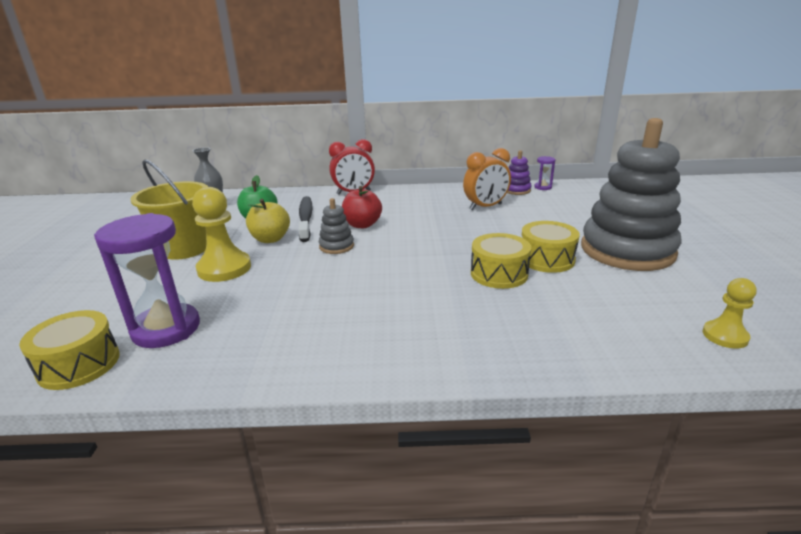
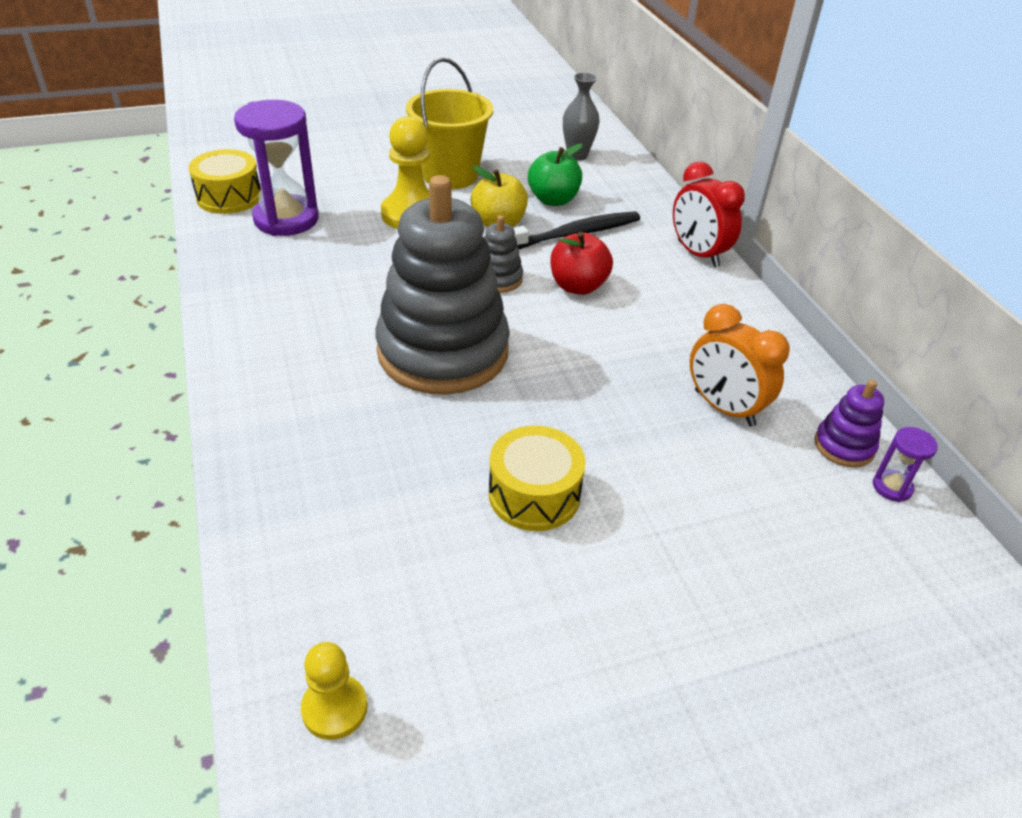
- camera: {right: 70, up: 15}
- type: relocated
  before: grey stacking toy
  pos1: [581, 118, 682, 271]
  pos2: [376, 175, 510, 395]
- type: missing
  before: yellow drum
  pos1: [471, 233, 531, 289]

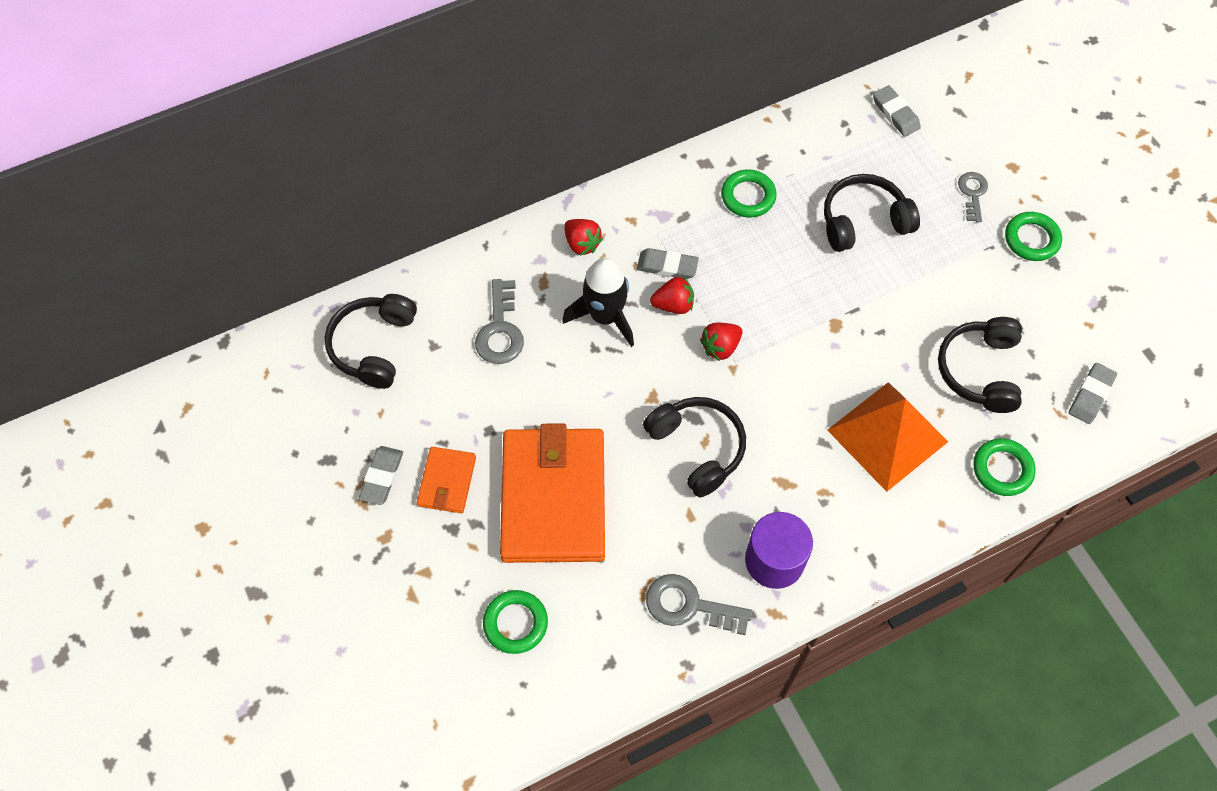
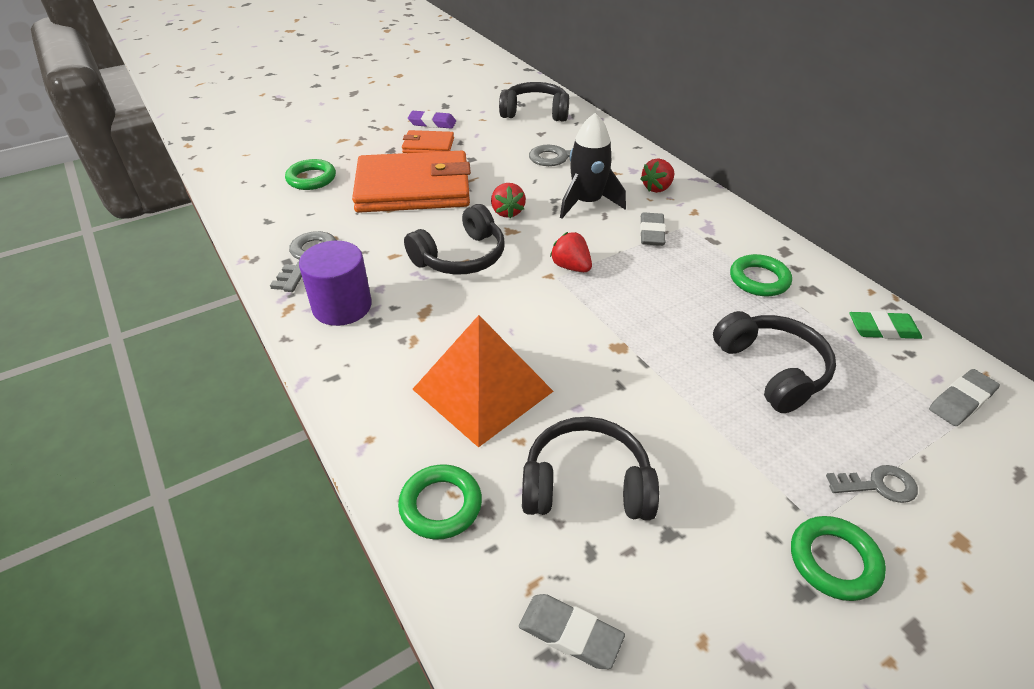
- camera: {right: 85, up: -20}
- type: relocated
  before: red strawberry
  pos1: [650, 277, 694, 314]
  pos2: [491, 183, 526, 219]
- type: colour
  before: grey eraser
  after: purple eraser
  pos1: [359, 446, 403, 505]
  pos2: [408, 111, 456, 129]
- type: appeared
  after: green eraser
  pos2: [849, 311, 922, 339]

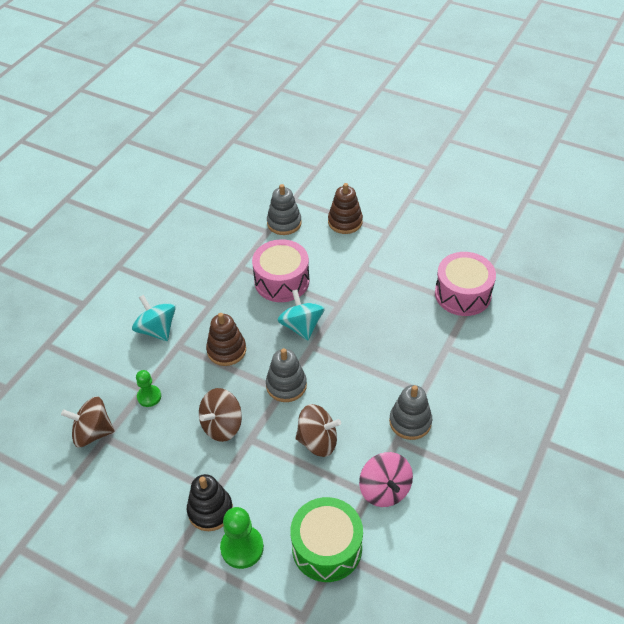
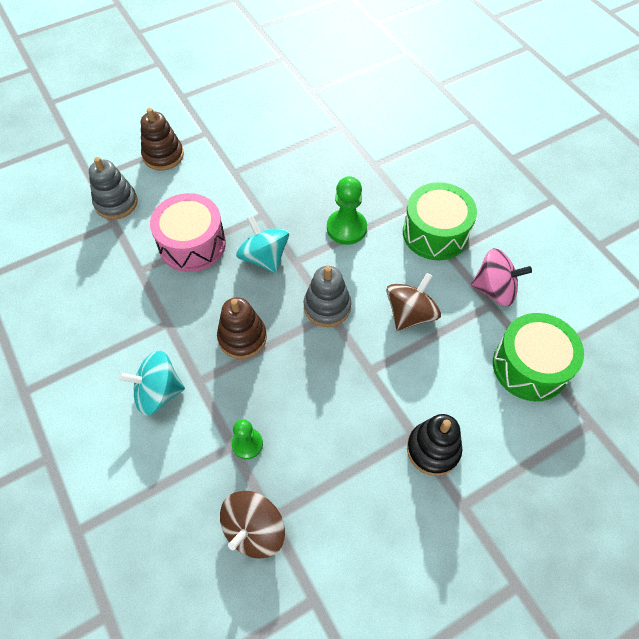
- camera: {right: -60, up: 10}
- type: missing
  before: pink drum
  pos1: [435, 252, 496, 316]
- type: spun
  before: turquoise spinning top
  pos1: [277, 290, 325, 340]
  pos2: [236, 215, 289, 273]
  turn: 45
- type: exchanged
  before: grey stacking toy
  after: green drum
  pos1: [389, 385, 432, 440]
  pos2: [403, 182, 477, 260]
- type: missing
  before: brown spinning top
  pos1: [199, 388, 242, 442]
- type: relocated
  before: green pawn
  pos1: [220, 507, 264, 569]
  pos2: [327, 176, 367, 245]

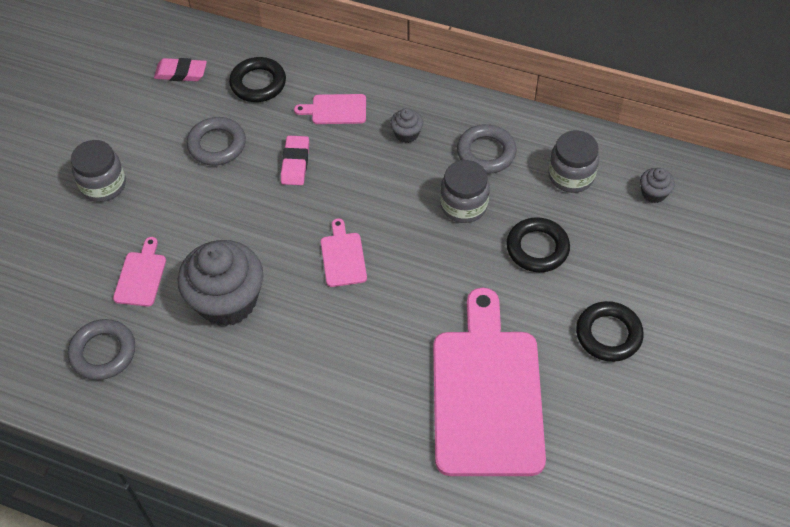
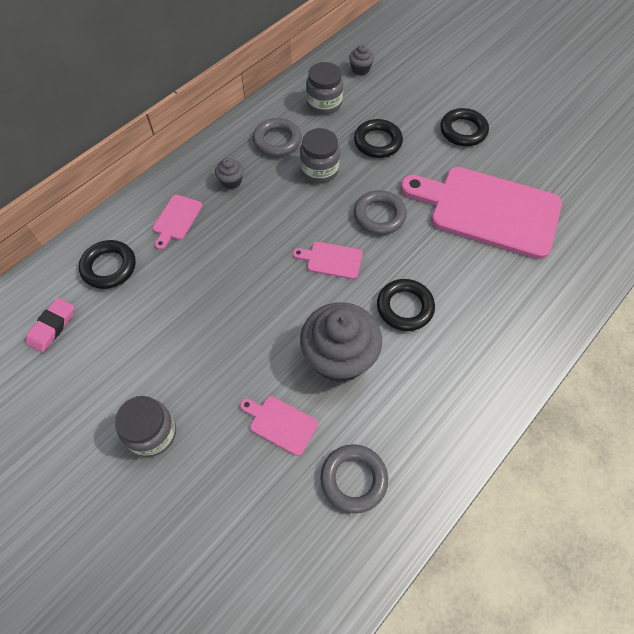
- camera: {right: -70, up: 5}
- type: relocated
  before: grey ring
  pos1: [187, 117, 246, 165]
  pos2: [354, 190, 407, 235]
- type: missing
  before: pink eraser
  pos1: [281, 136, 309, 185]
- type: appeared
  after: black ring
  pos2: [377, 279, 435, 331]

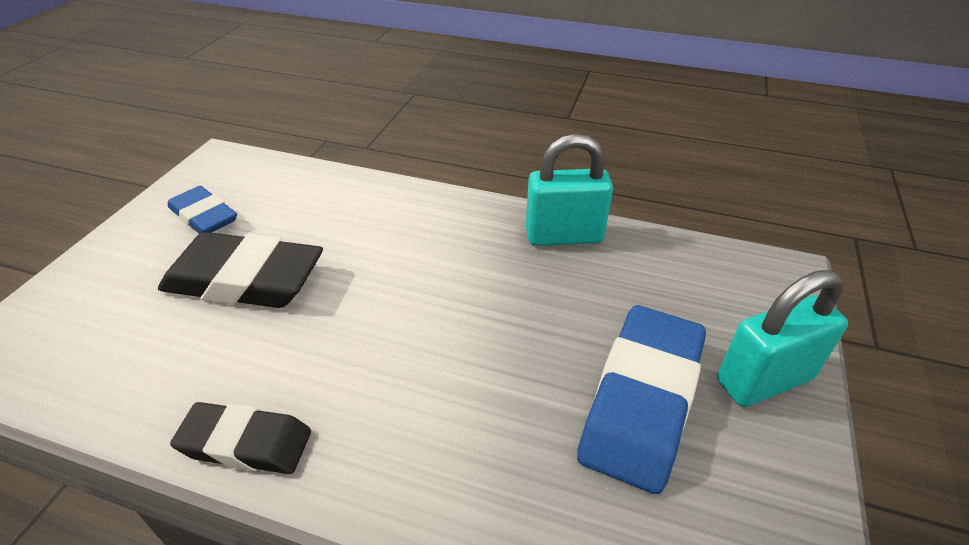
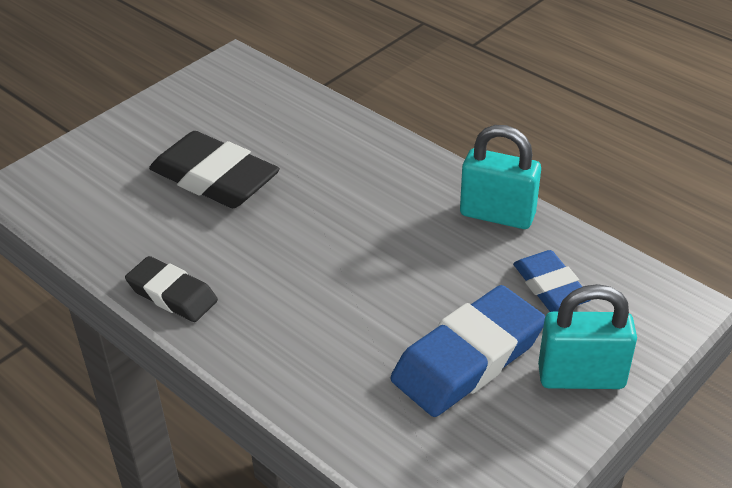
- camera: {right: 25, up: 0}
- type: relocated
  before: blue eraser
  pos1: [168, 186, 237, 234]
  pos2: [513, 250, 591, 312]

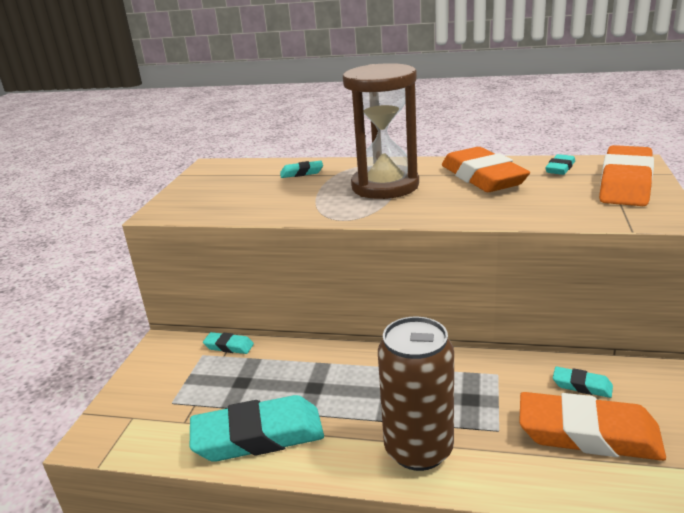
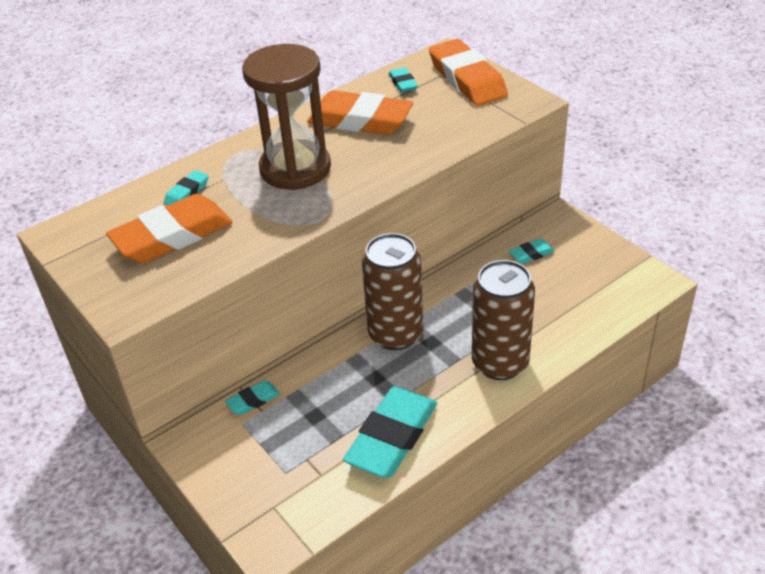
- camera: {right: -50, up: 15}
- type: relocated
  before: orange eraser
  pos1: [519, 392, 666, 461]
  pos2: [106, 194, 233, 263]
- type: appeared
  after: brown can
  pos2: [362, 233, 423, 350]

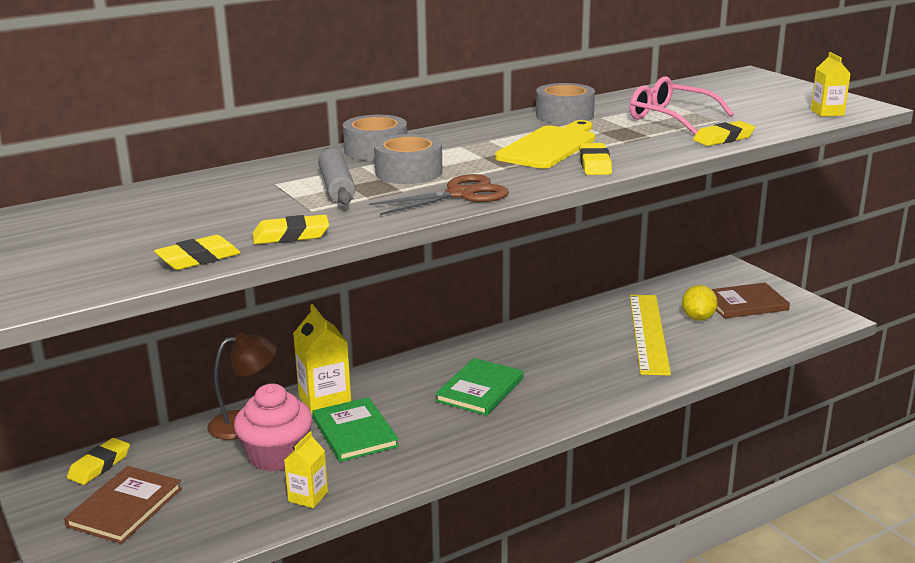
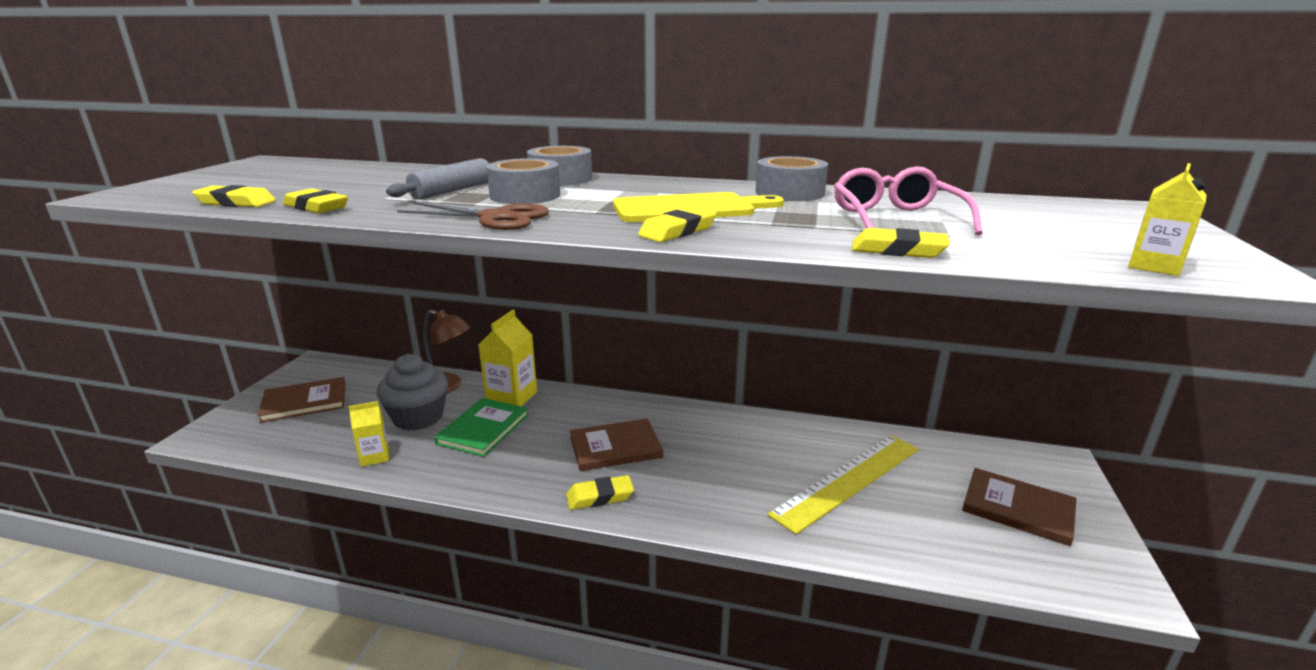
- camera: {right: 45, up: 0}
- type: missing
  before: yellow lemon
  pos1: [682, 285, 718, 321]
- type: colour
  before: green book
  after: brown book
  pos1: [435, 358, 524, 416]
  pos2: [570, 418, 663, 471]
- type: colour
  before: pink cupcake
  after: grey cupcake
  pos1: [234, 384, 313, 472]
  pos2: [377, 354, 448, 431]
- type: relocated
  before: yellow eraser
  pos1: [67, 438, 130, 485]
  pos2: [566, 475, 634, 510]

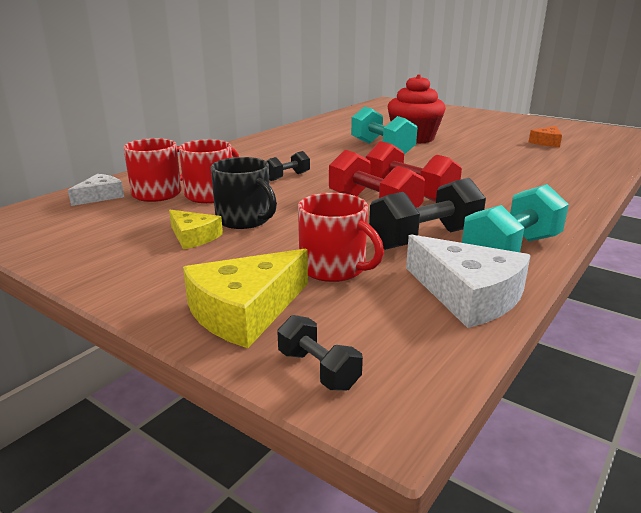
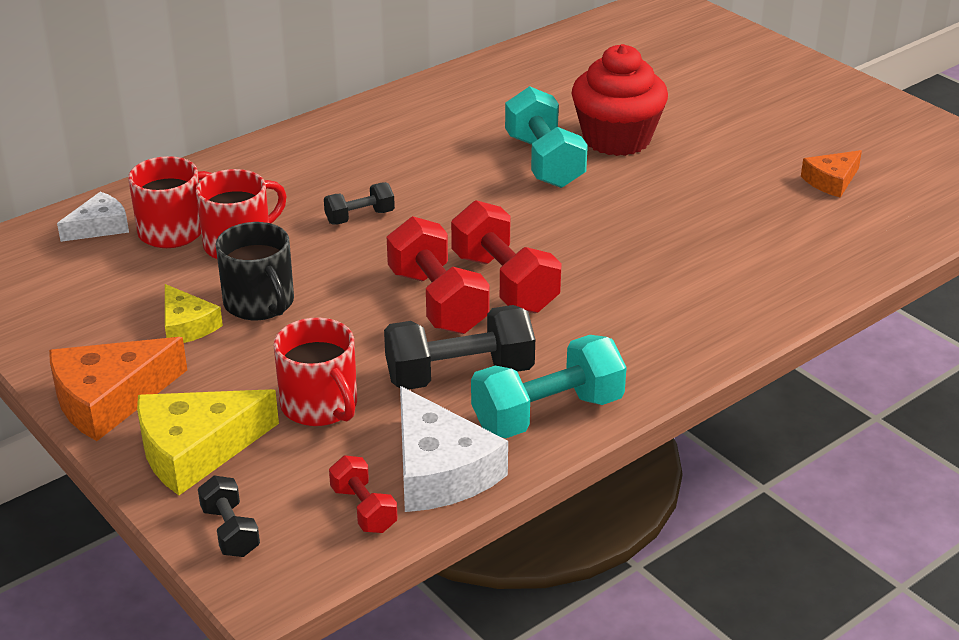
- camera: {right: 15, up: 10}
- type: appeared
  after: orange cheese
  pos2: [49, 337, 187, 441]
- type: appeared
  after: red dumbbell
  pos2: [329, 456, 398, 533]

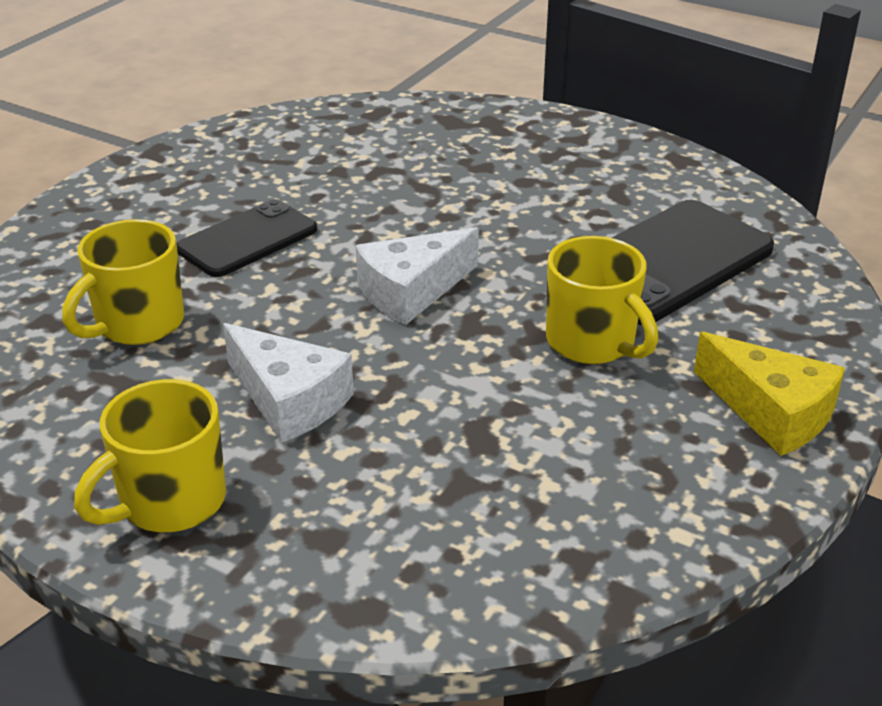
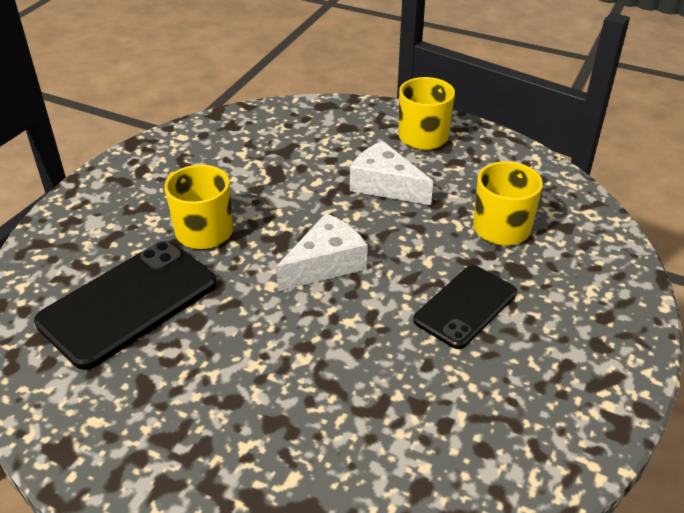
- camera: {right: 175, up: 5}
- type: missing
  before: yellow cheese
  pos1: [694, 332, 845, 456]

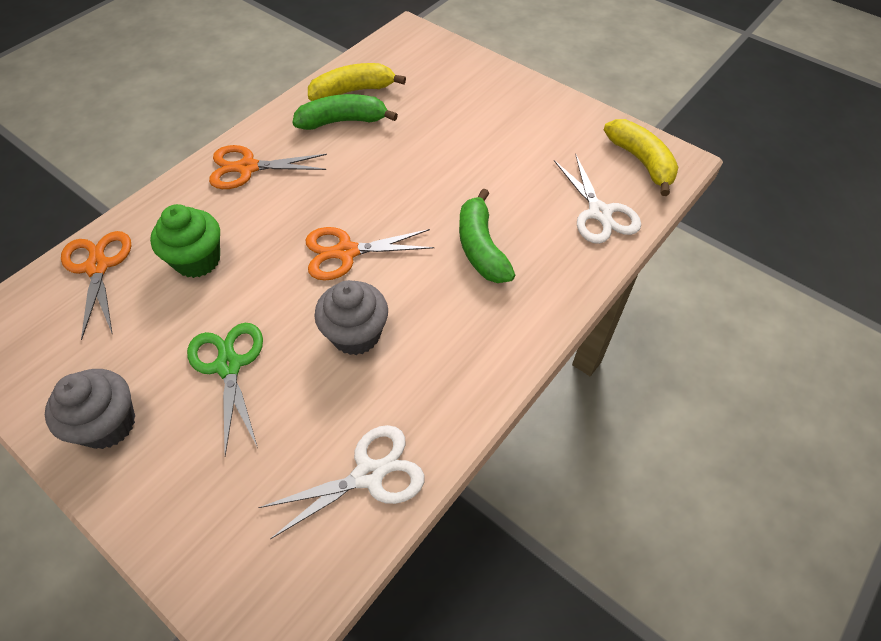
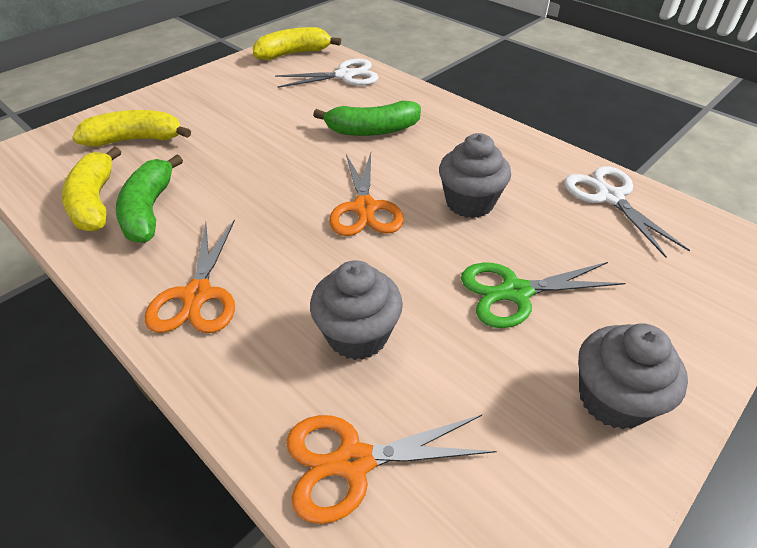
- camera: {right: -85, up: -10}
- type: colour
  before: green cupcake
  after: grey cupcake
  pos1: [150, 204, 220, 278]
  pos2: [310, 260, 403, 360]
- type: appeared
  after: yellow banana
  pos2: [72, 110, 191, 146]

